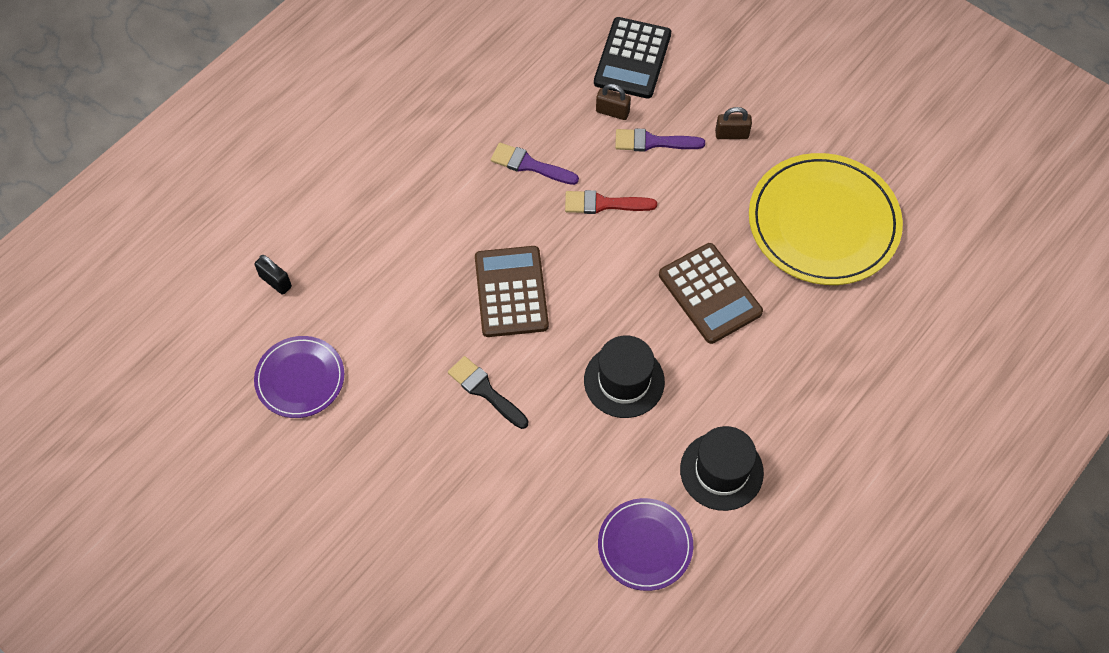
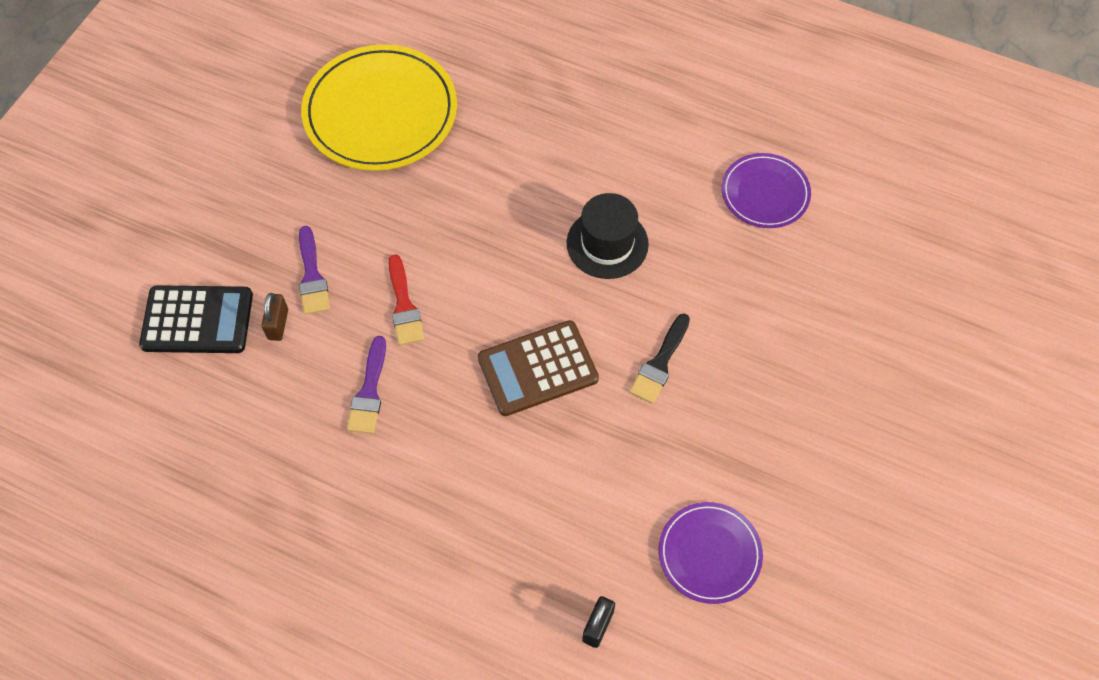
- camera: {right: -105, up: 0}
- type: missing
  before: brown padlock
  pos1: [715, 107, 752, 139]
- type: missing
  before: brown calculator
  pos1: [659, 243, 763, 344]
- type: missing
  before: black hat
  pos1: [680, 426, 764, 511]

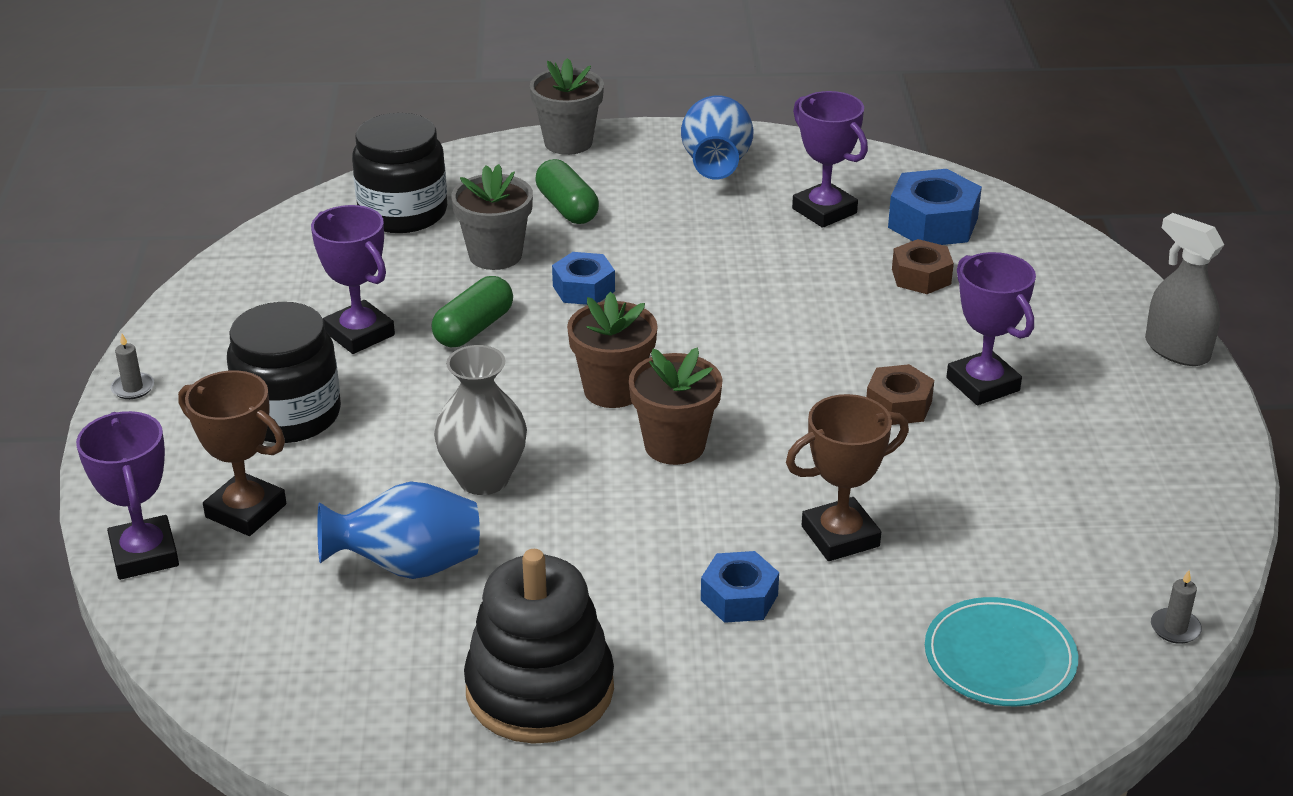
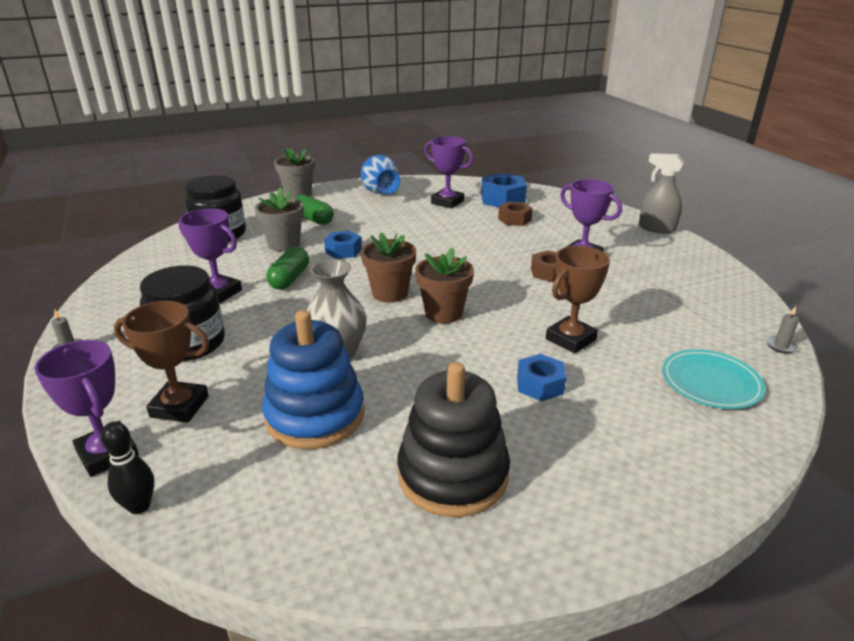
- camera: {right: -20, up: -5}
- type: exchanged
  before: blue vase
  after: blue stacking toy
  pos1: [317, 482, 480, 579]
  pos2: [262, 310, 365, 449]
- type: appeared
  after: black bowling pin
  pos2: [101, 421, 154, 514]

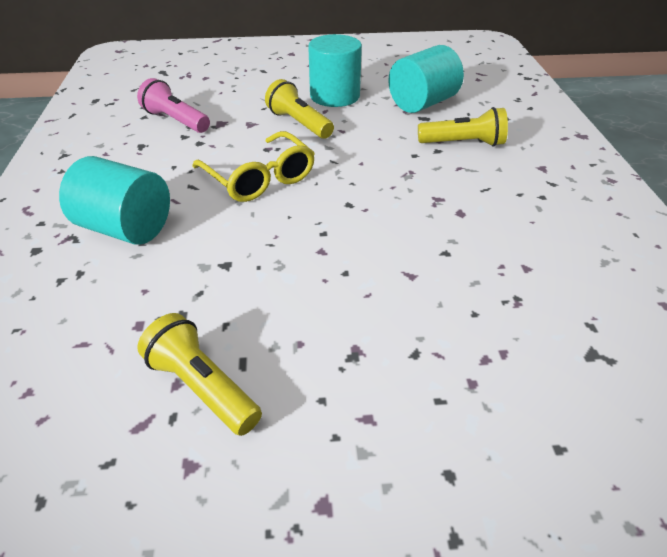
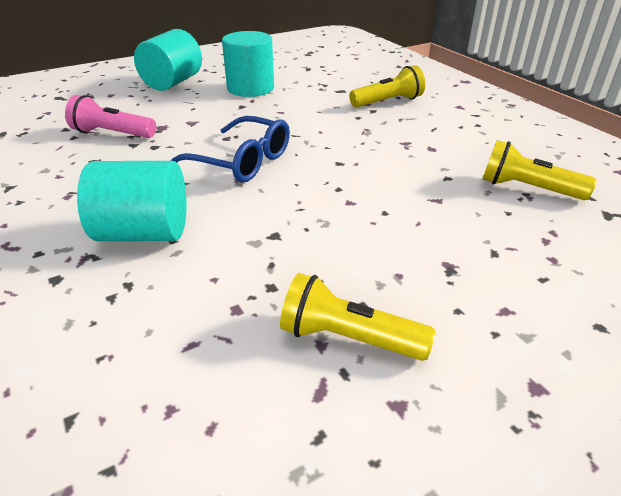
- camera: {right: -25, up: -5}
- type: relocated
  before: turquoise cylinder
  pos1: [388, 45, 464, 113]
  pos2: [134, 29, 202, 91]
- type: relocated
  before: yellow flashlight
  pos1: [265, 79, 334, 139]
  pos2: [482, 140, 597, 200]
- type: colour
  before: yellow glasses
  after: blue glasses
  pos1: [192, 131, 315, 202]
  pos2: [170, 116, 290, 182]

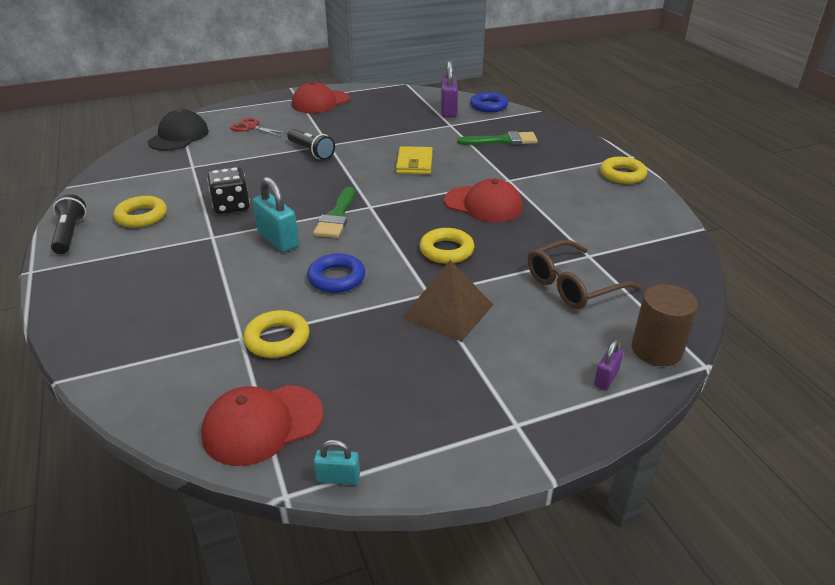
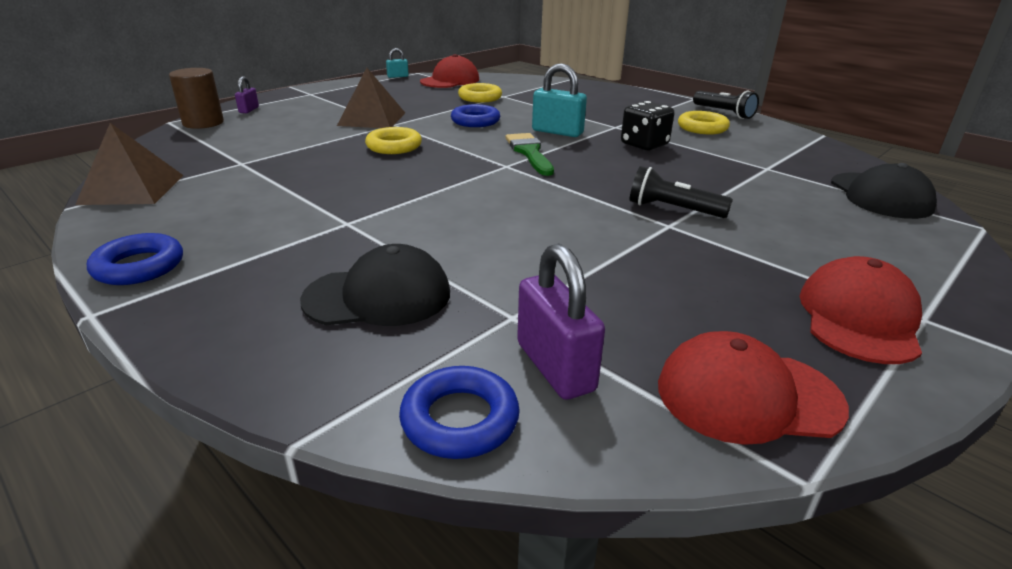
- camera: {right: 155, up: -5}
- type: missing
  before: red scissors
  pos1: [230, 118, 288, 137]
- type: exchanged
  before: green brush
  after: black cap
  pos1: [457, 131, 538, 145]
  pos2: [300, 244, 450, 326]
- type: missing
  before: yellow wallet
  pos1: [396, 146, 433, 174]
- type: colour
  before: yellow ring
  after: blue ring
  pos1: [600, 157, 647, 184]
  pos2: [87, 233, 183, 285]
- type: relocated
  before: red cap
  pos1: [444, 178, 522, 222]
  pos2: [658, 331, 849, 445]
- type: missing
  before: brown glasses
  pos1: [528, 240, 642, 309]
- type: appeared
  after: brown pyramid
  pos2: [75, 123, 184, 205]

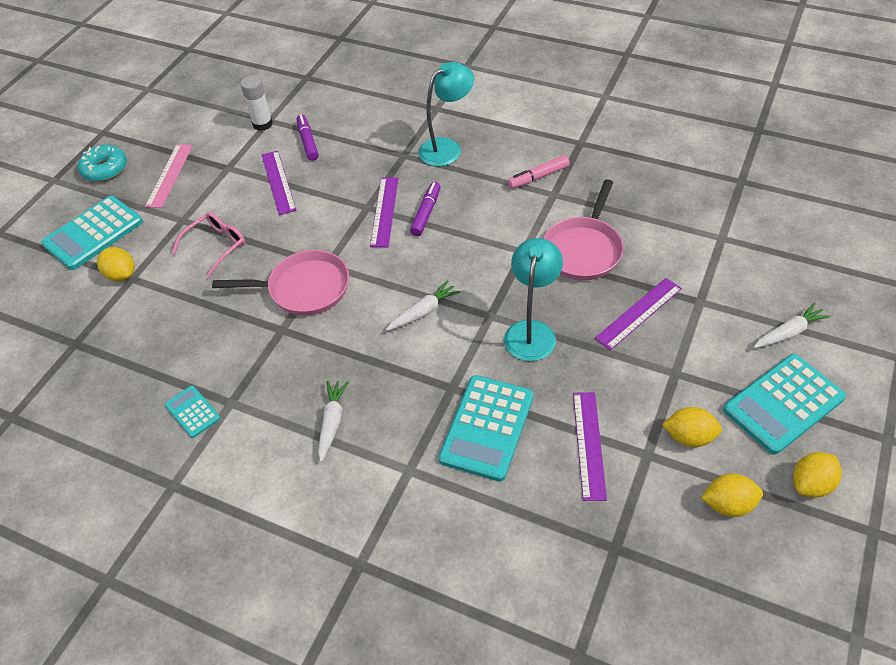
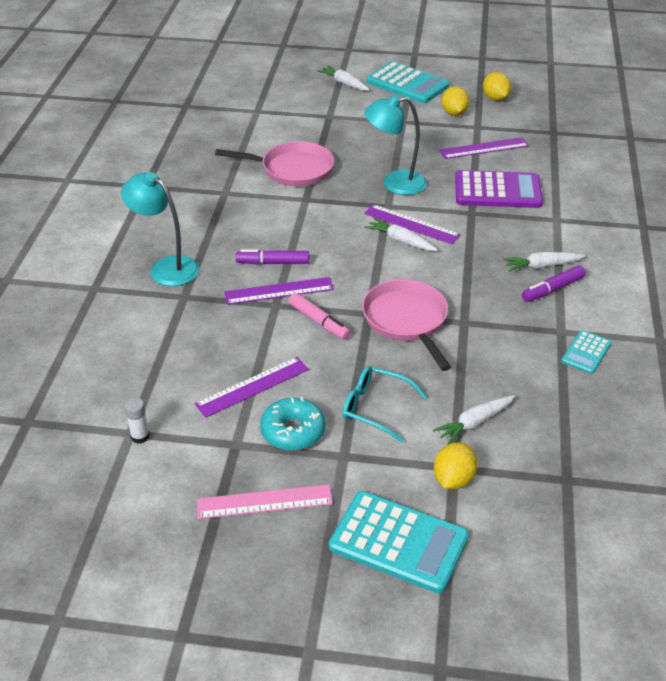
- camera: {right: -110, up: -10}
- type: size
  before: white glue stick
  pos1: [240, 75, 273, 131]
  pos2: [124, 397, 150, 444]
  scale: 0.65
- type: relocated
  before: purple marker
  pos1: [297, 115, 319, 161]
  pos2: [522, 265, 586, 302]
- type: relocated
  before: turquoise donut
  pos1: [78, 145, 127, 182]
  pos2: [260, 397, 325, 451]
- type: relocated
  before: pink marker
  pos1: [507, 155, 570, 189]
  pos2: [289, 293, 351, 340]
- type: colour
  before: pink glasses
  after: turquoise glasses
  pos1: [172, 212, 245, 278]
  pos2: [342, 366, 427, 443]
- type: relocated
  before: purple ruler
  pos1: [595, 278, 682, 350]
  pos2: [364, 204, 461, 244]
- type: colour
  before: turquoise calculator
  after: purple calculator
  pos1: [438, 375, 534, 482]
  pos2: [455, 170, 543, 208]
- type: missing
  before: yellow lemon
  pos1: [793, 452, 842, 497]
- type: appeared
  after: white carrot
  pos2: [433, 395, 515, 444]

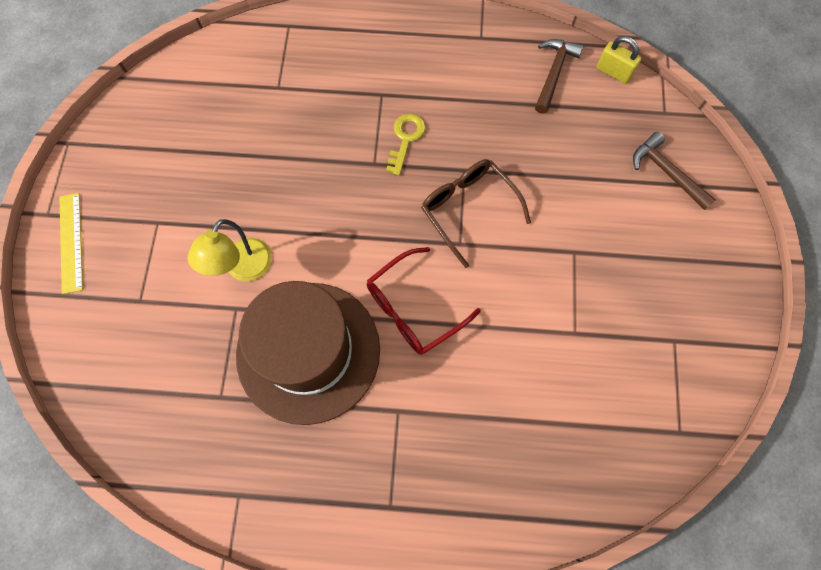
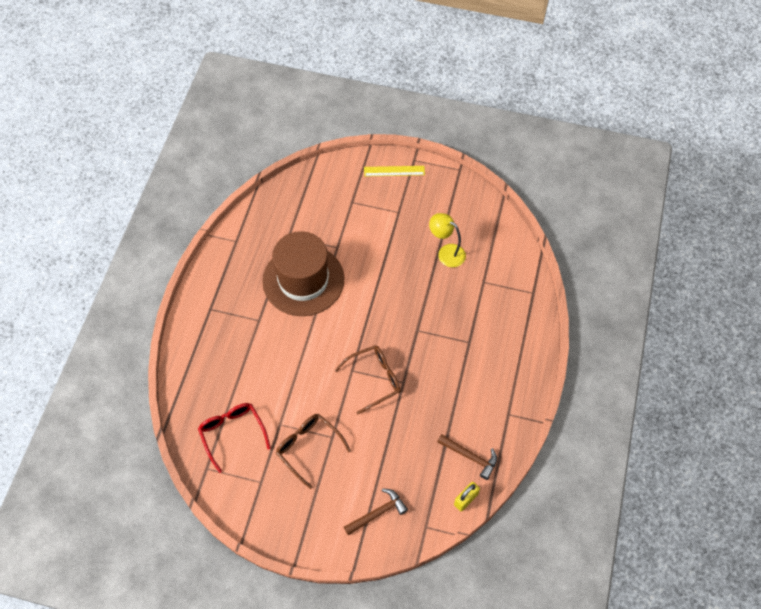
- camera: {right: 100, up: -10}
- type: missing
  before: yellow key
  pos1: [386, 113, 426, 176]
- type: relocated
  before: yellow lamp
  pos1: [188, 219, 272, 281]
  pos2: [429, 213, 466, 267]
- type: relocated
  before: red glasses
  pos1: [367, 247, 481, 355]
  pos2: [198, 403, 271, 473]
- type: appeared
  after: brown glasses
  pos2: [276, 414, 351, 489]

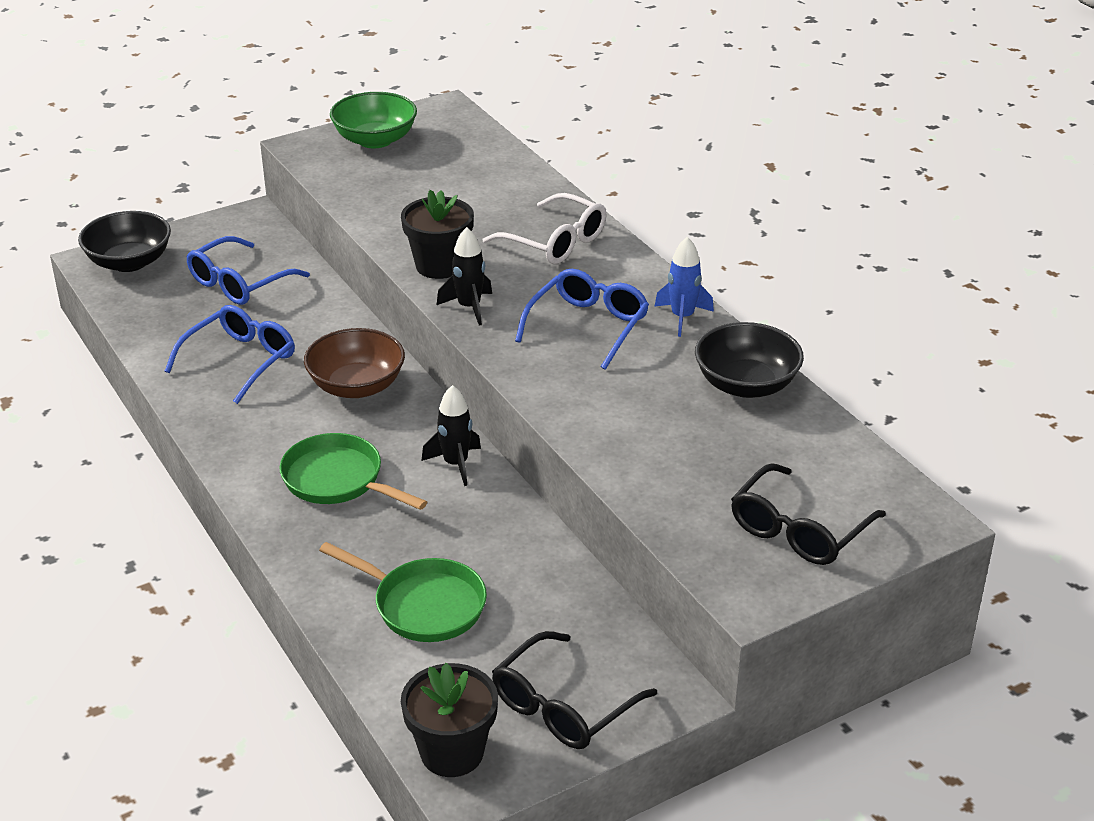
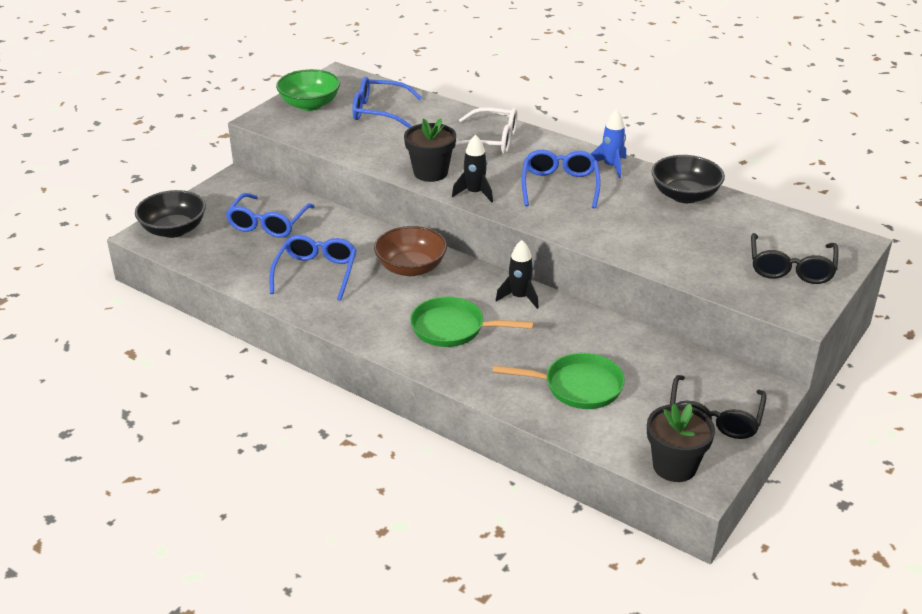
- camera: {right: -25, up: 0}
- type: appeared
  after: blue glasses
  pos2: [353, 77, 422, 128]

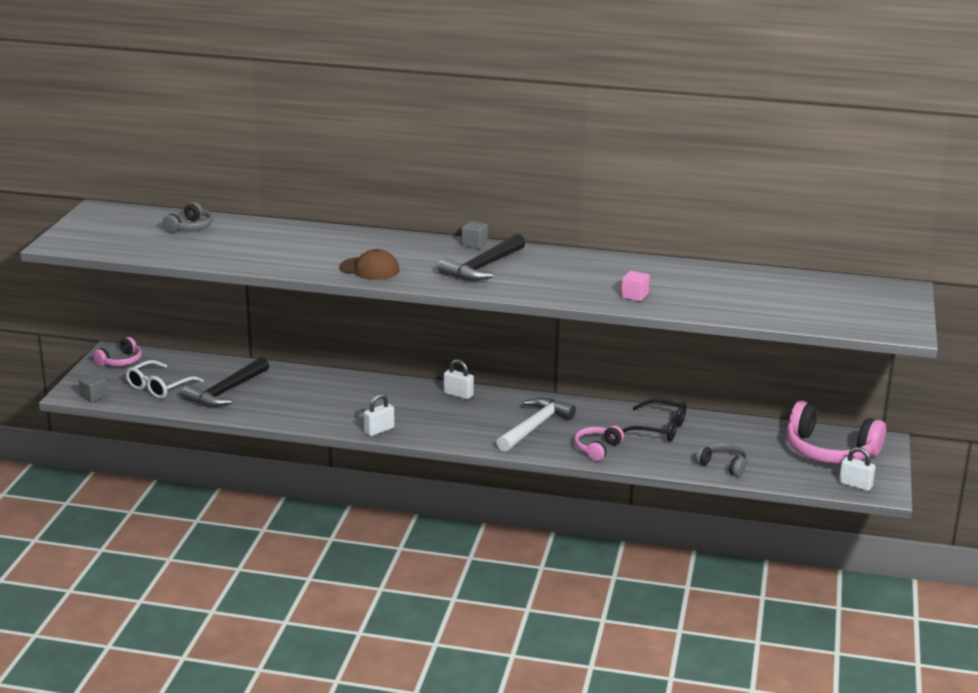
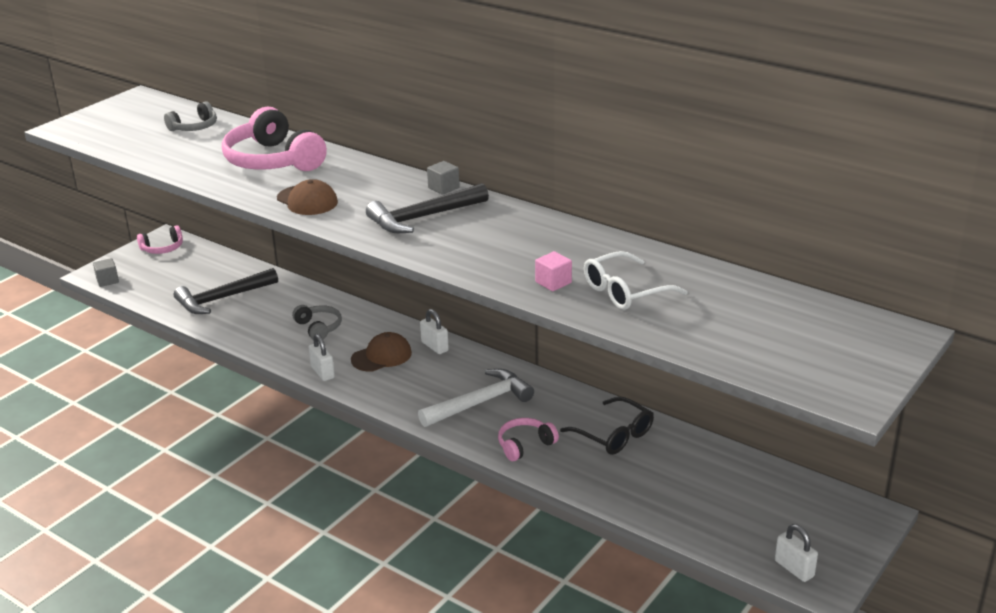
- camera: {right: 25, up: 5}
- type: relocated
  before: white glasses
  pos1: [126, 360, 204, 399]
  pos2: [584, 251, 688, 310]
- type: spun
  before: white padlock
  pos1: [364, 394, 394, 436]
  pos2: [309, 334, 335, 381]
  turn: 75
- type: relocated
  before: pink headphones
  pos1: [786, 401, 886, 464]
  pos2: [222, 107, 327, 171]
- type: relocated
  before: grey headphones
  pos1: [695, 443, 748, 477]
  pos2: [292, 305, 342, 339]
- type: appeared
  after: brown cap
  pos2: [351, 332, 412, 372]

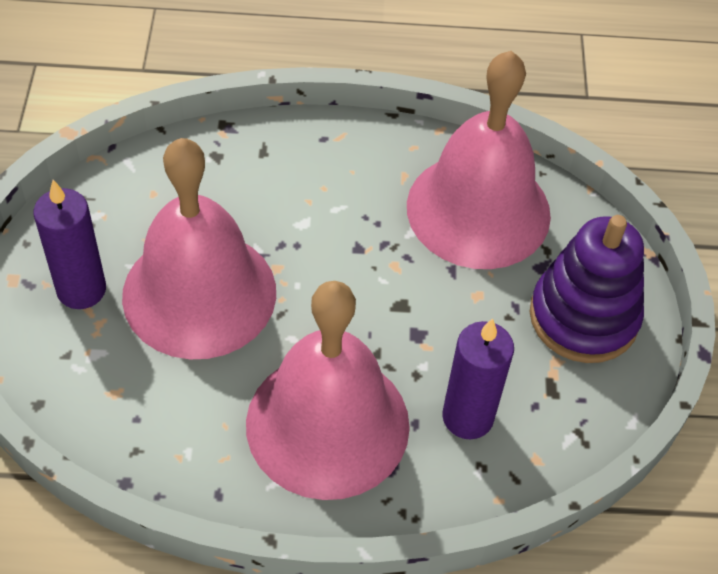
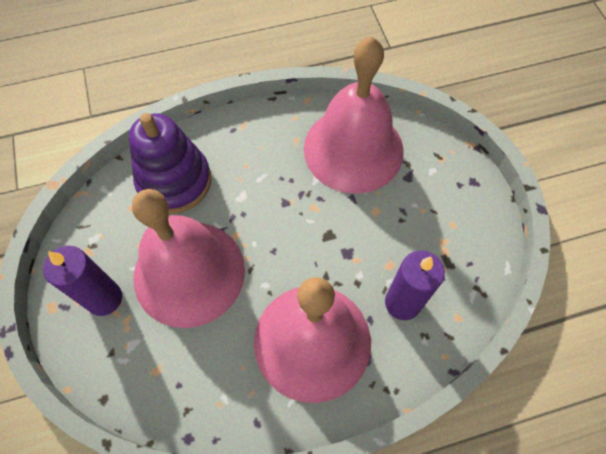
- camera: {right: -15, up: 10}
- type: relocated
  before: purple stacking toy
  pos1: [530, 215, 644, 363]
  pos2: [129, 113, 211, 214]

